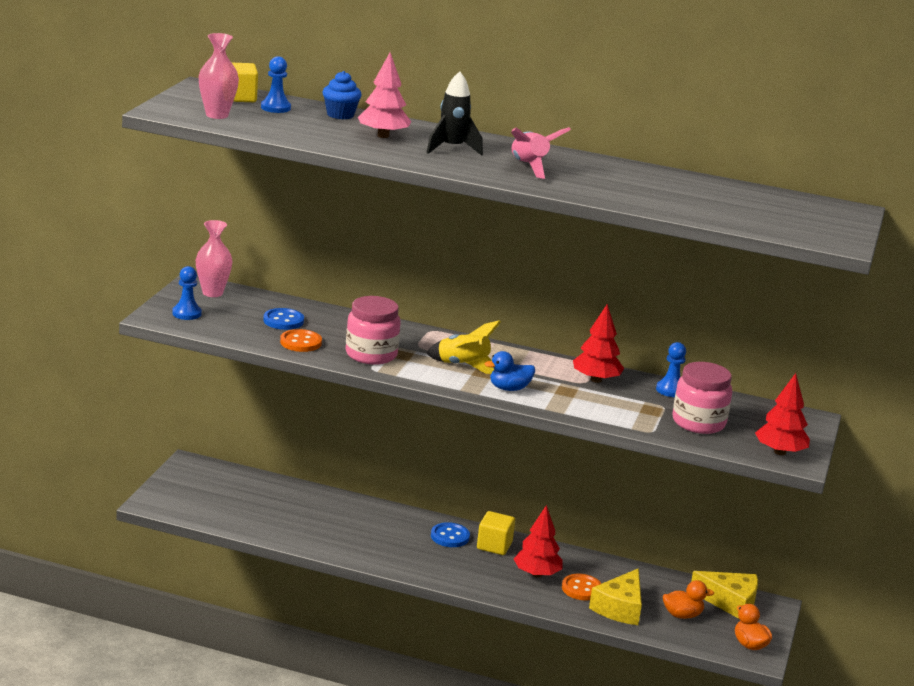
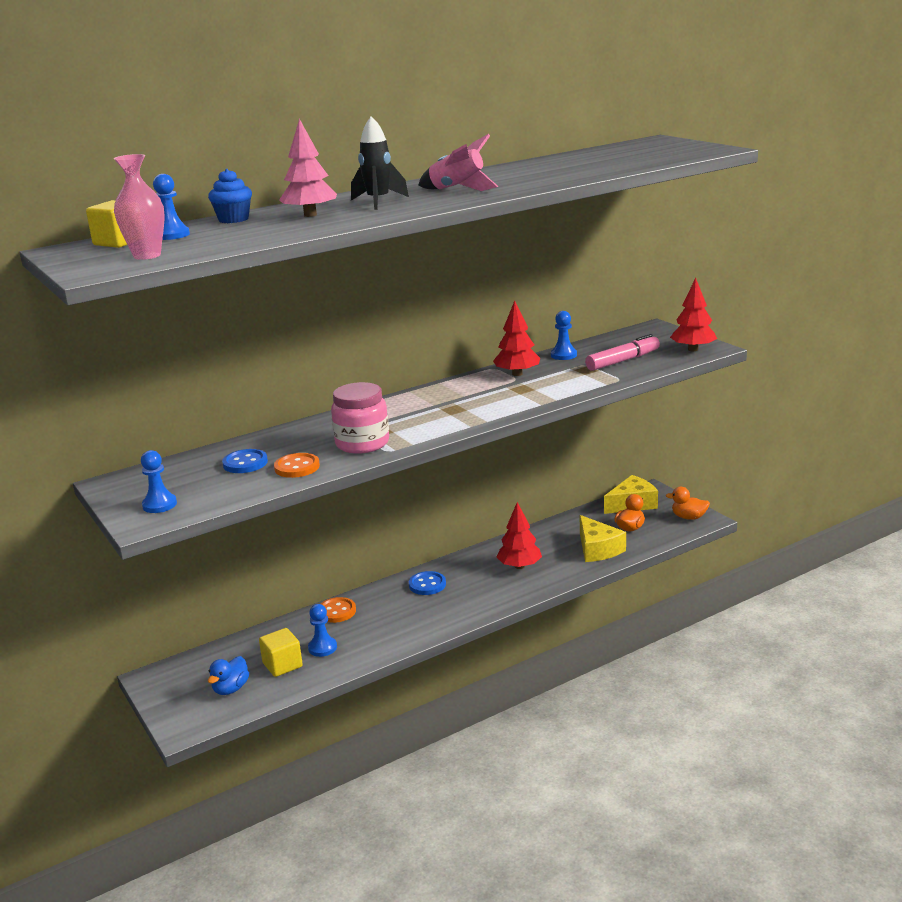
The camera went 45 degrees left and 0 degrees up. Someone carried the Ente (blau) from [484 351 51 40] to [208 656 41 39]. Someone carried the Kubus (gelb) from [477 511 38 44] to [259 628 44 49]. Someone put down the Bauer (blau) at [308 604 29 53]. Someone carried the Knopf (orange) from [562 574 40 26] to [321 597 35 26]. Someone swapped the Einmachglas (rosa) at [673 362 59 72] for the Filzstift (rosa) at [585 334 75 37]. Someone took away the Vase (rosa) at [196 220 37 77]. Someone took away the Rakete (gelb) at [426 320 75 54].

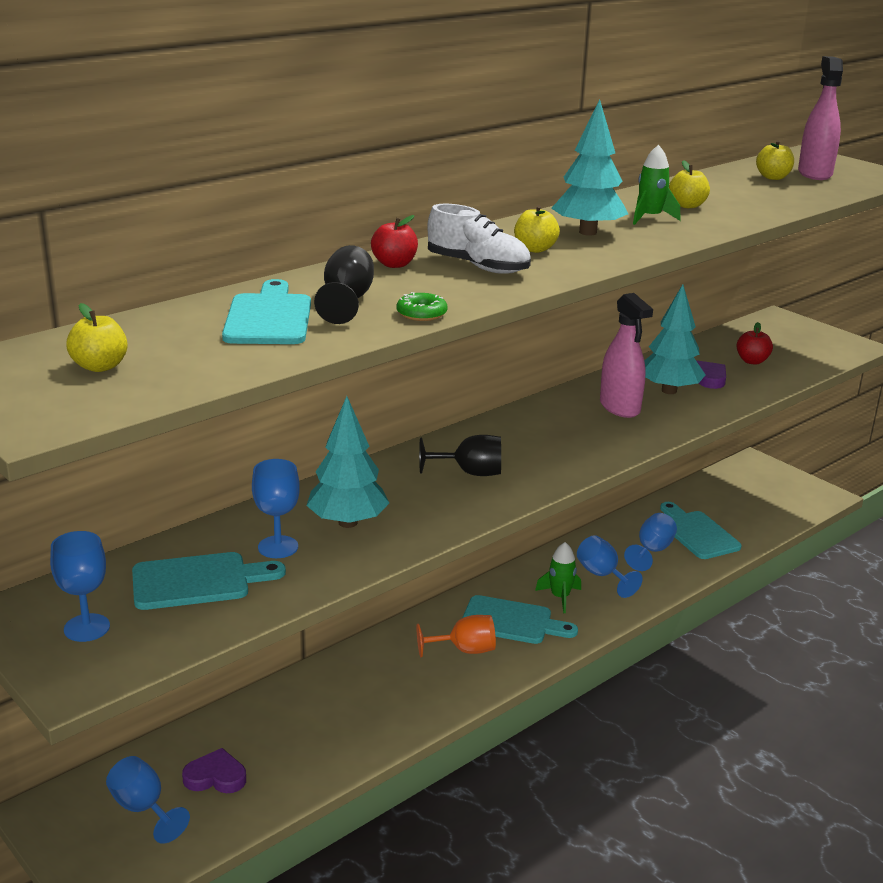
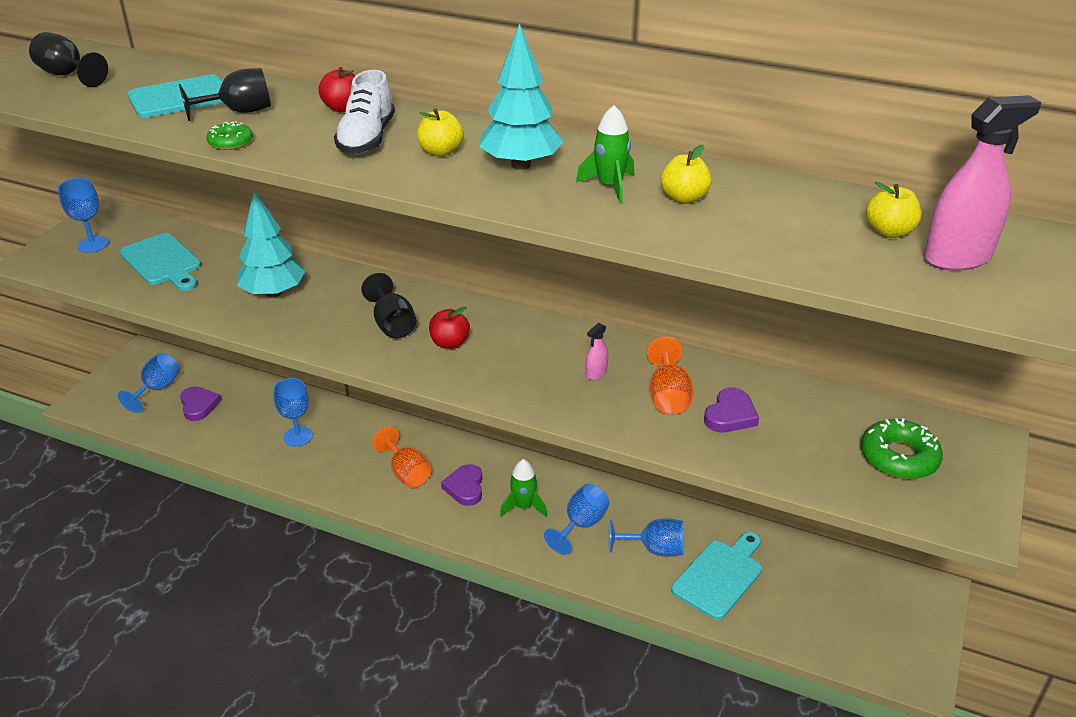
The camera went 65 degrees right and 10 degrees up. Someone swapped the Apfel (gelb) at [66 303 62 69] for the Kelch (schwarz) at [29 32 79 55]. Someone carried the Kelch (blau) from [252 459 48 99] to [273 378 40 68]. Someone carried the Apfel (rot) from [736 322 37 43] to [429 307 41 42]. Someone swapped the Schneidebrett (türkis) at [462 595 116 49] for the Herz (lila) at [441 464 41 42]. Someone scaled the Sprühflasche (rosa) at [600 293 53 125] by 0.46. Someone swapped the Baum (türkis) at [644 284 61 110] for the Kelch (orange) at [647 337 46 77]. Someone put down the Donut (grün) at [861 418 82 61].

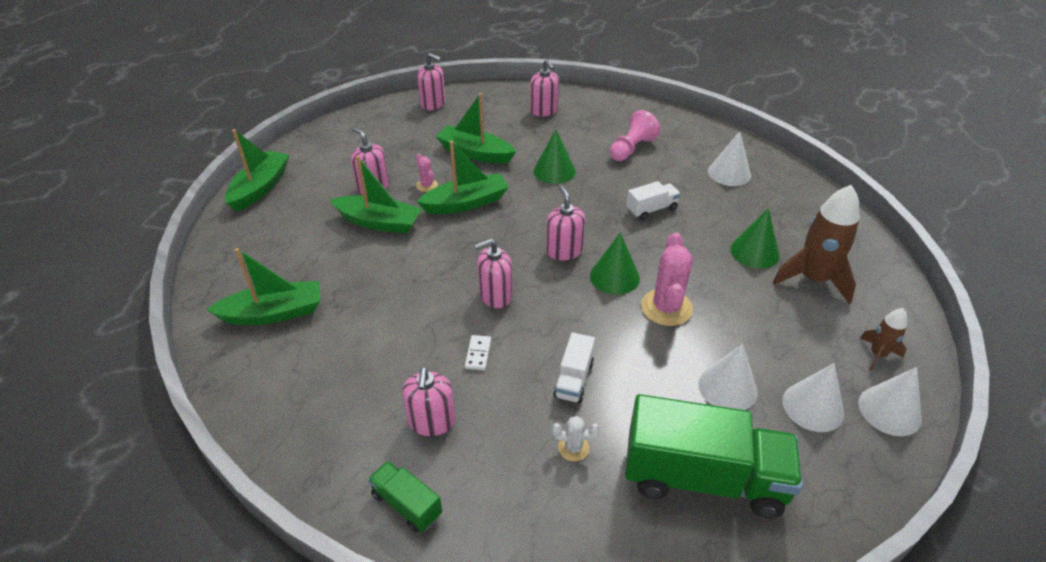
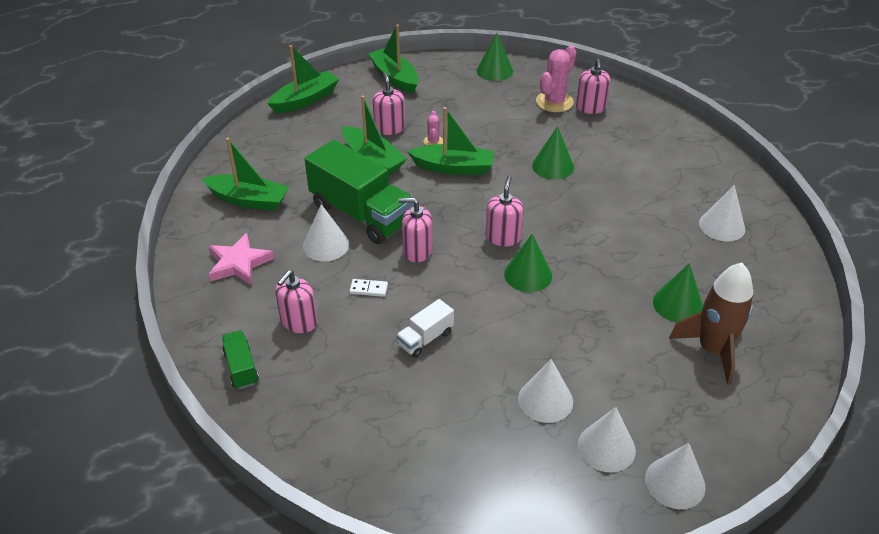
The camera went 30 degrees right and 0 degrees up. Someone put down the Stern (rosa) at [208 233 66 52]. Someone put down the Kegel (weiß) at [303 204 46 57]. Someone carried the Lastwagen (grün) from [625 394 178 124] to [304 140 110 104]. Someone rotated the Dominostein (weiß) at [465 335 26 35] by 60 degrees clockwise. Someone carried the Boot (grün) from [435 93 81 70] to [368 24 51 69]. Someone swapped the Seifenspender (rosa) at [417 53 28 57] for the Kegel (grün) at [477 33 36 48]. Someone carried the Kaktus (rosa) from [641 232 52 94] to [536 46 41 66]. Someone took away the Kaktus (weiß) at [552 416 47 45]. Someone took away the Bauer (rosa) at [610 110 50 51]. Someone took away the Lastwagen (weiß) at [626 181 55 39]. Someone took away the Rakete (braun) at [860 308 47 63].

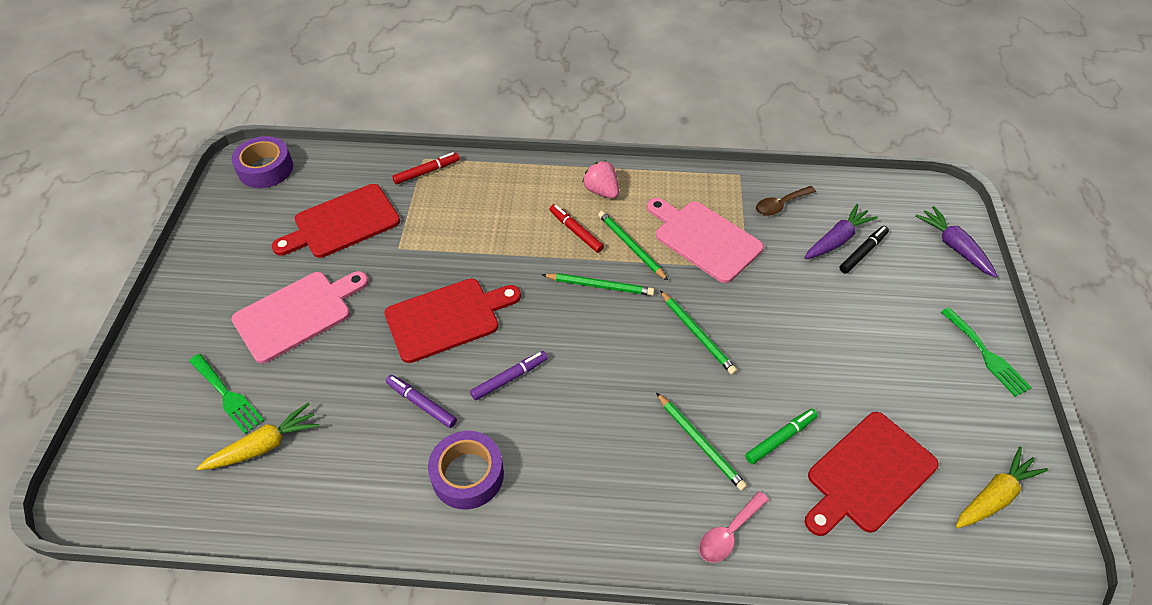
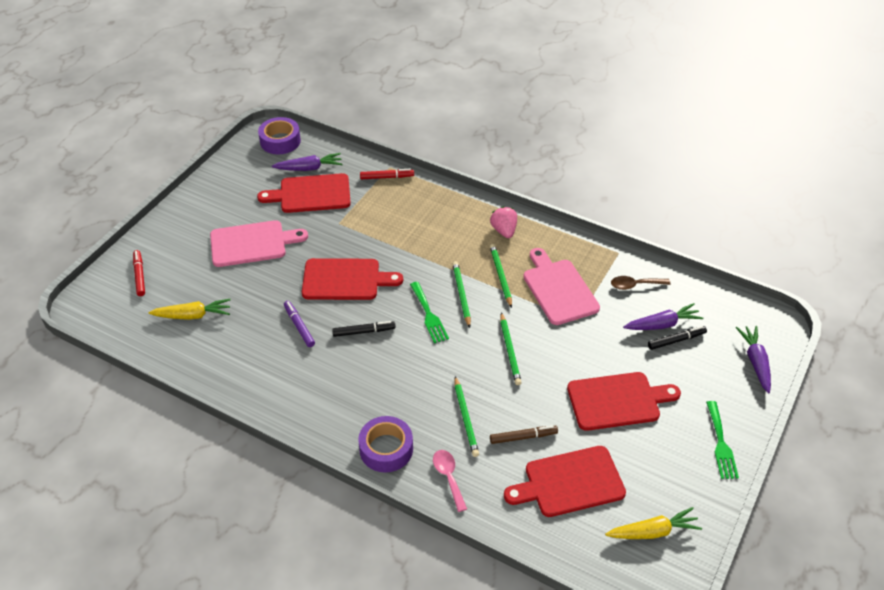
The camera went 25 degrees right and 5 degrees down. Someone carried the Filzstift (rot) from [549 204 55 49] to [133 250 12 46]. Someone put down the Karotte (lila) at [272 153 71 18]. Someone repainted the Filzstift (lila) at [470 351 78 49], which became the Filzstift (schwarz) at [332 321 64 16]. Someone carried the Klebeband (lila) from [428 431 76 78] to [358 416 55 56]. Someone carried the Gabel (grün) from [189 354 75 80] to [410 282 39 61]. Someone rotated the Löffel (rosa) at [699 491 70 72] by 90 degrees clockwise. Someone rotated the Bleistift (grün) at [542 273 112 23] by 135 degrees counterclockwise. Someone repainted the Filzstift (grün) at [745 409 73 55], which became the Filzstift (braun) at [490 426 68 18]. Someone put down the Schneidebrett (rot) at [567 372 114 59].

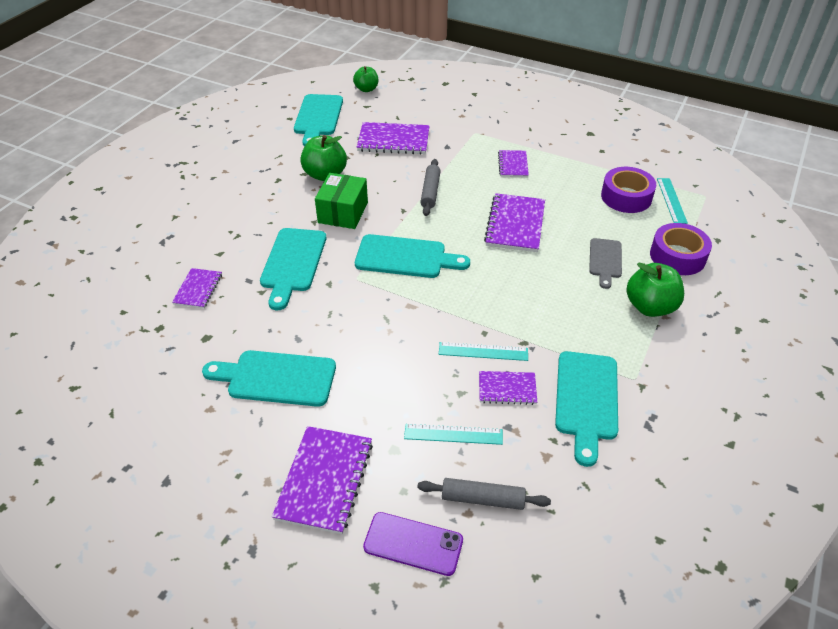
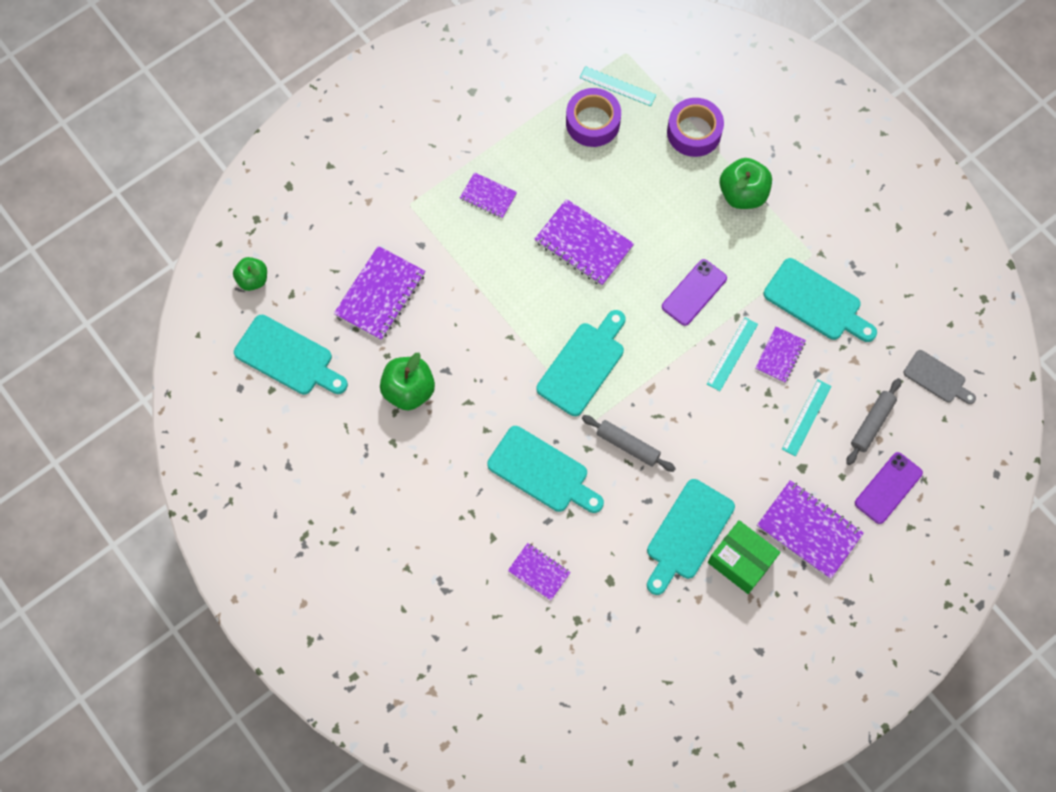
The camera went 65 degrees left and 25 degrees up. Someone carried the Nudelholz (grau) from [420 159 21 57] to [582 415 94 57]. Someone put down the Handy (lila) at [662 259 65 67]. Someone carried the Schachtel (grün) from [315 173 53 56] to [708 520 73 74]. Someone carried the Schneidebrett (grau) from [589 238 33 51] to [904 350 72 54].

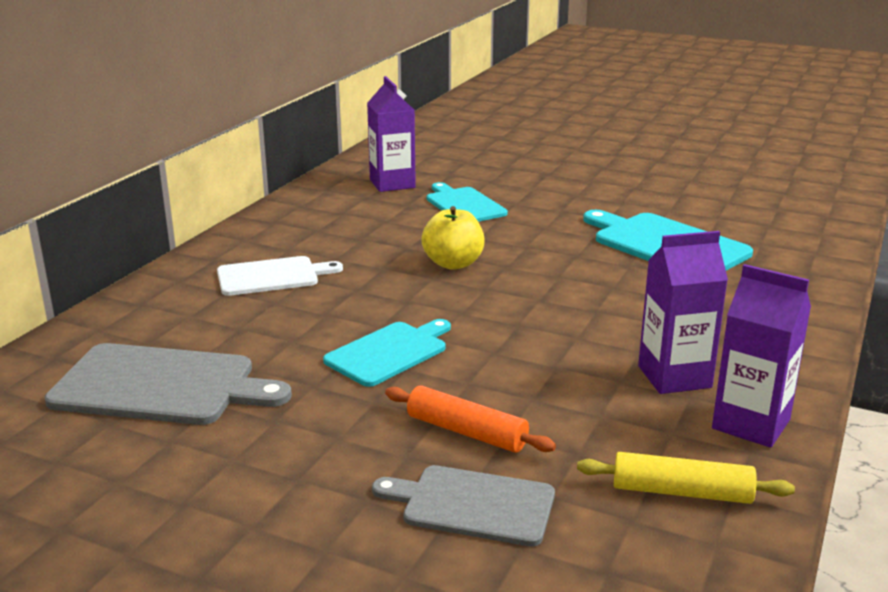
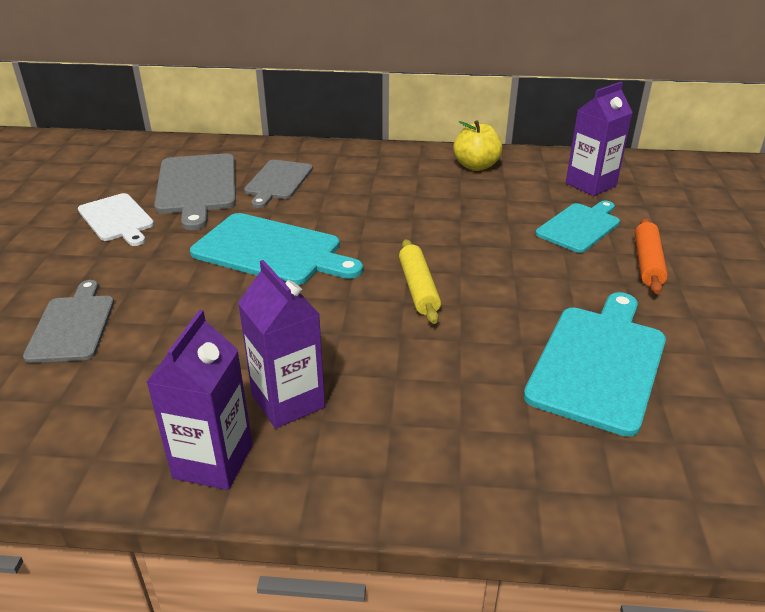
The camera went 70 degrees right and 10 degrees up. Someone carried the Schneidebrett (weiß) from [217 256 126 40] to [78 193 76 53]. Someone scaled the Schneidebrett (türkis) at [323 319 128 68] by 1.53. Someone put down the Schneidebrett (grau) at [244 160 69 48]. Someone carried the Nudelholz (gelb) from [577 452 218 52] to [399 239 42 85]. Someone carried the Apfel (gelb) from [422 206 62 64] to [453 120 49 51]. Someone carried the Nudelholz (orange) from [385 385 171 68] to [635 218 33 76].

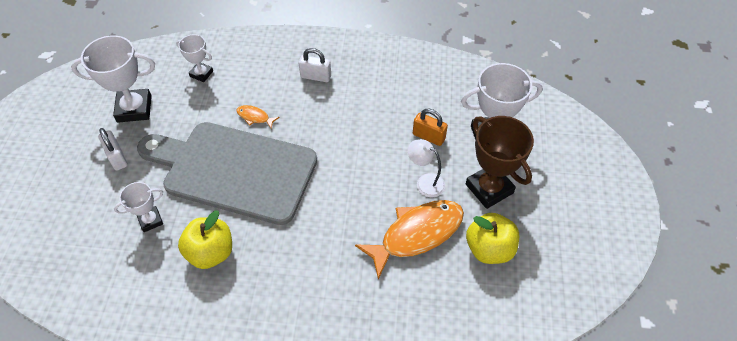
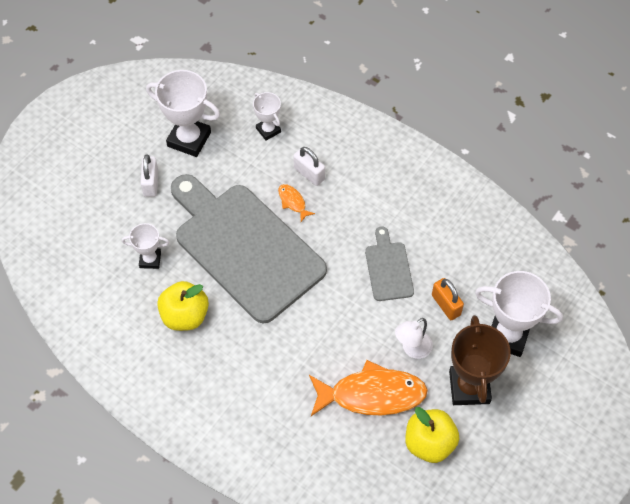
The camera went 30 degrees right and 5 degrees up. Someone carried the Vorhängeschloss (weiß) from [299 48 32 34] to [293 147 32 39]. Someone put down the Schneidebrett (grau) at [365 226 49 75]. Someone rotated the Lampe (weiß) at [408 139 37 58] by 105 degrees counterclockwise.

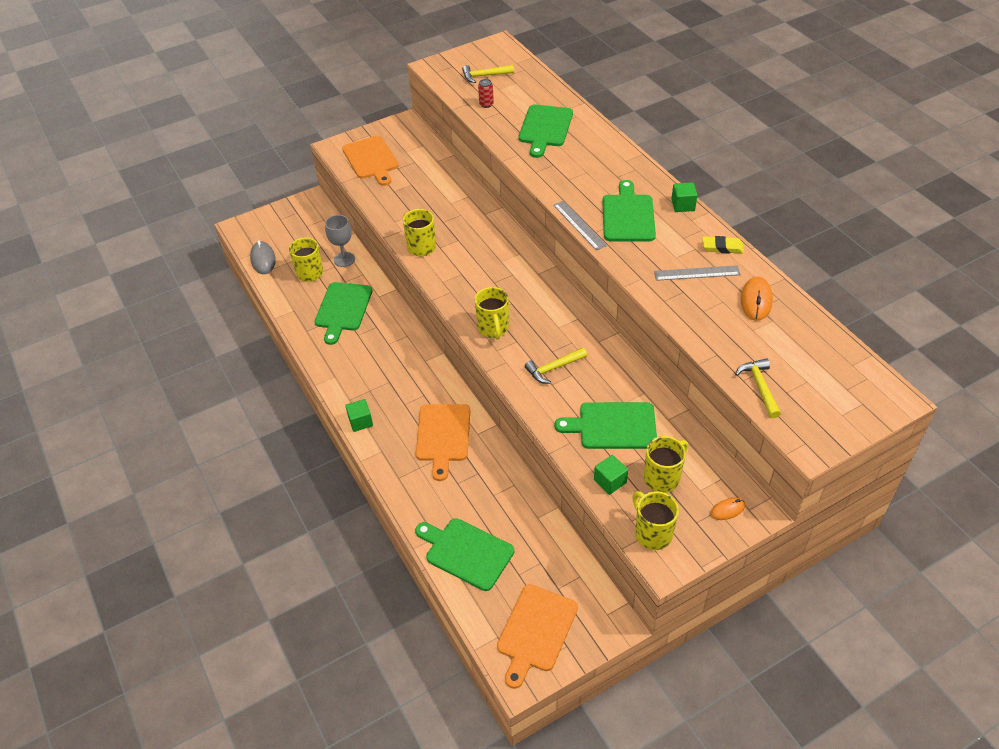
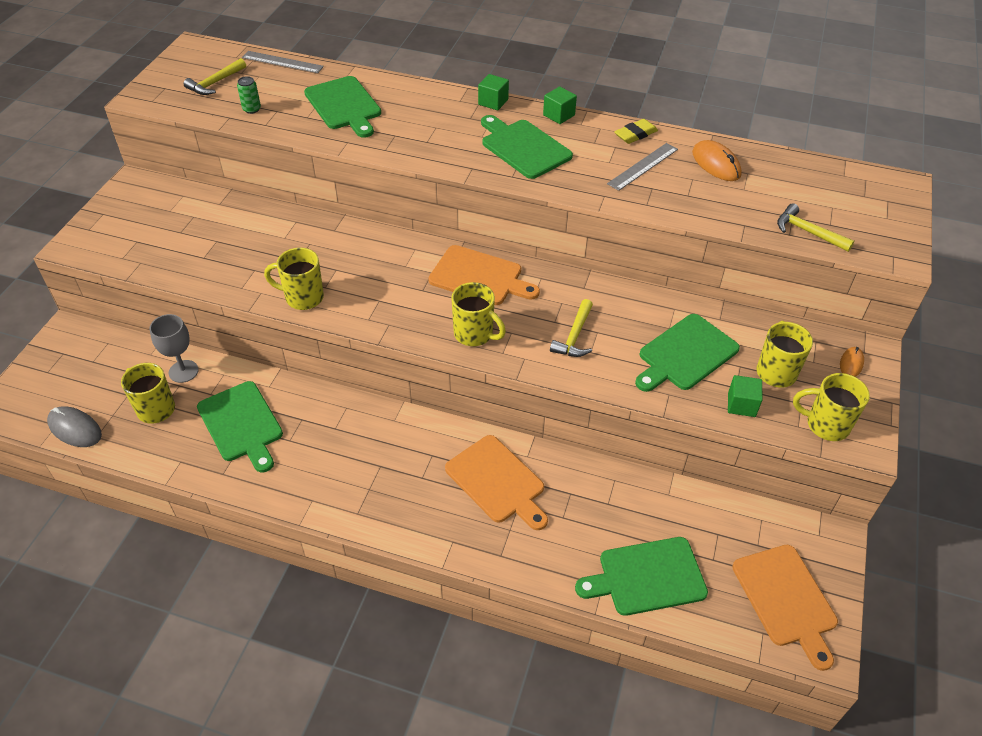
The camera went 45 degrees left and 0 degrees up. Someone repainted the Dose (rot) at [478 79 16 29], which became the Dose (grün) at [237 76 24 38]. Someone carried the Lineal (grau) from [553 201 54 49] to [242 51 82 22]. Someone carried the Schneidebrett (orange) from [342 136 57 50] to [428 245 112 60]. Someone carried the Kubus (grün) from [345 399 28 33] to [478 74 31 36].

